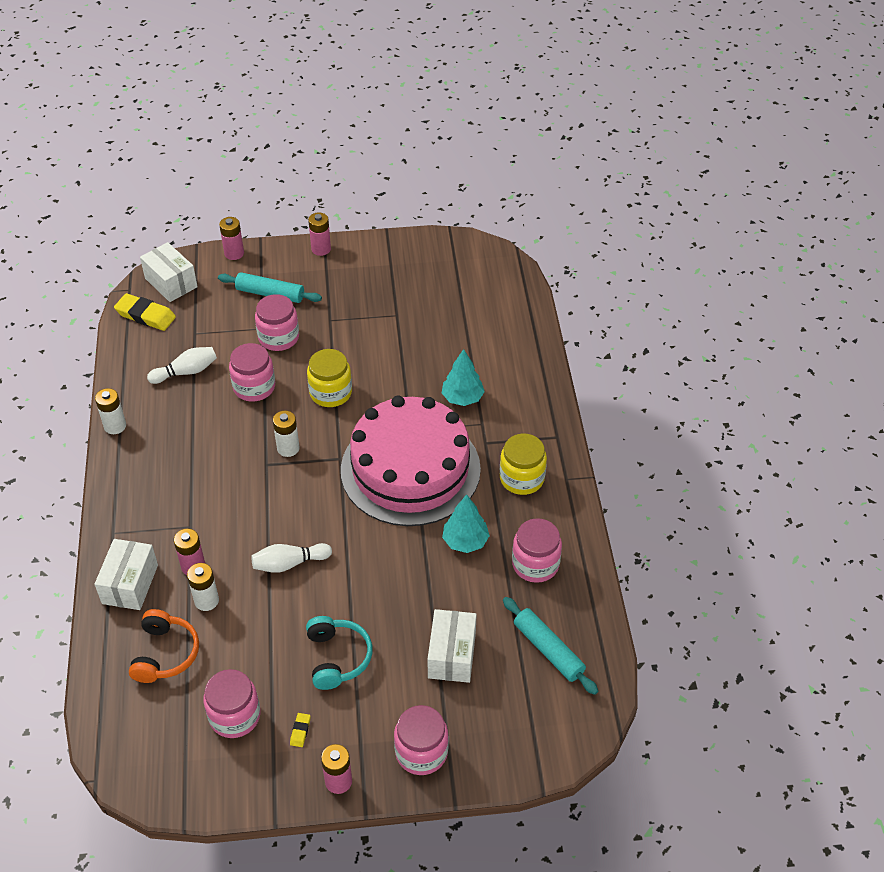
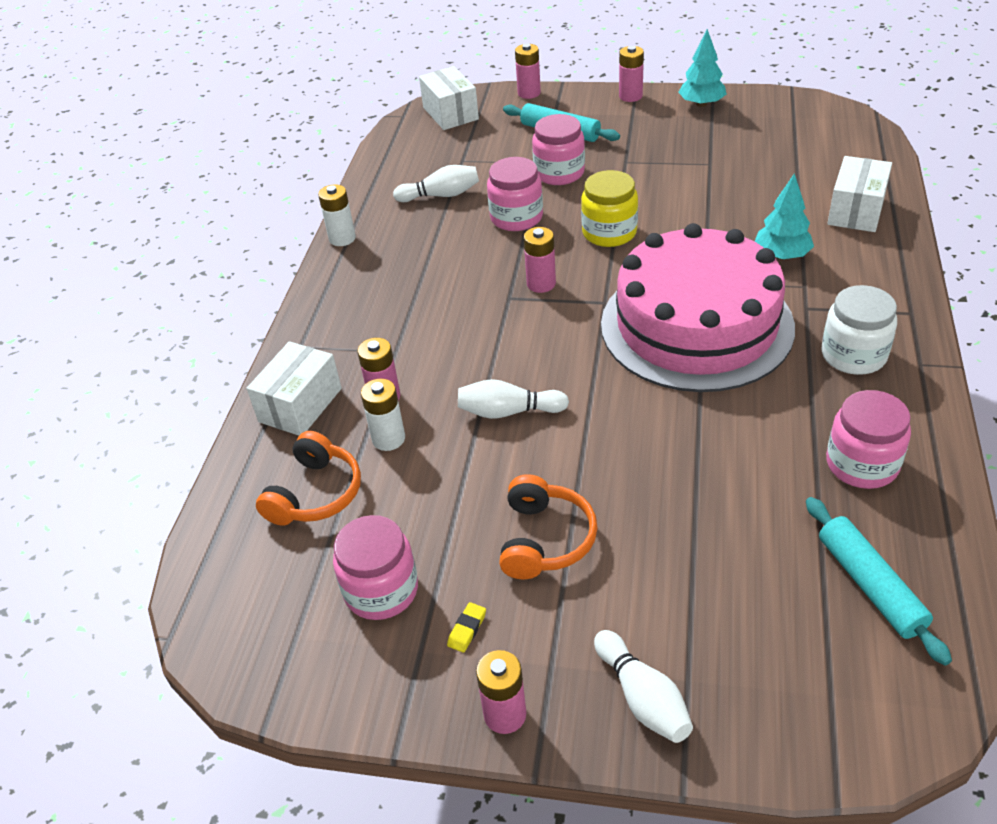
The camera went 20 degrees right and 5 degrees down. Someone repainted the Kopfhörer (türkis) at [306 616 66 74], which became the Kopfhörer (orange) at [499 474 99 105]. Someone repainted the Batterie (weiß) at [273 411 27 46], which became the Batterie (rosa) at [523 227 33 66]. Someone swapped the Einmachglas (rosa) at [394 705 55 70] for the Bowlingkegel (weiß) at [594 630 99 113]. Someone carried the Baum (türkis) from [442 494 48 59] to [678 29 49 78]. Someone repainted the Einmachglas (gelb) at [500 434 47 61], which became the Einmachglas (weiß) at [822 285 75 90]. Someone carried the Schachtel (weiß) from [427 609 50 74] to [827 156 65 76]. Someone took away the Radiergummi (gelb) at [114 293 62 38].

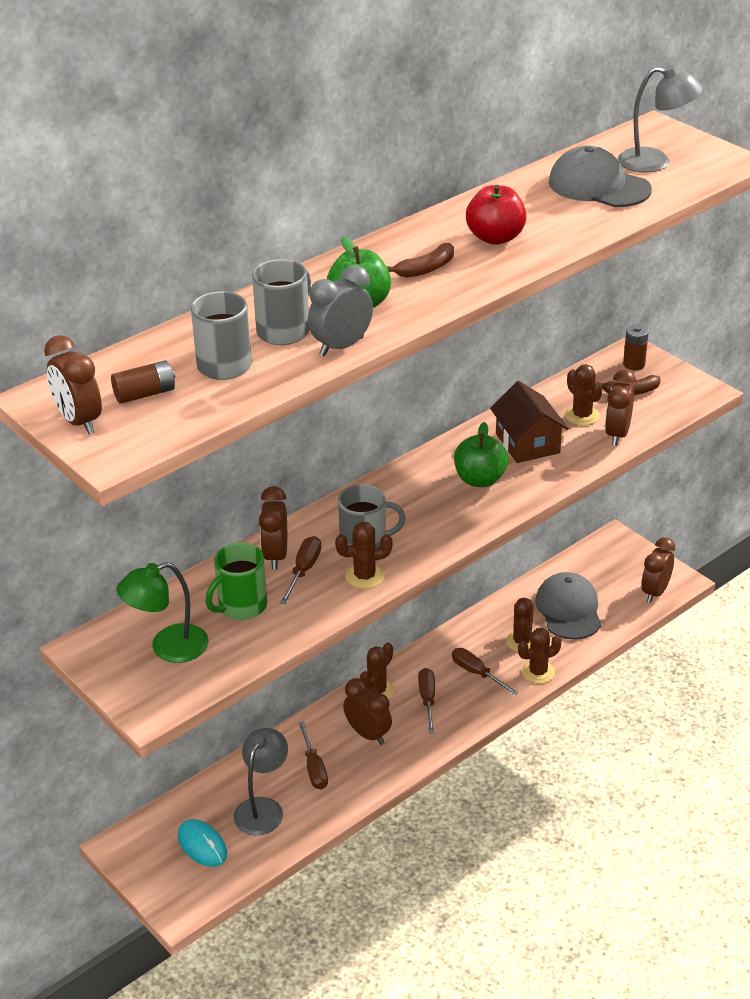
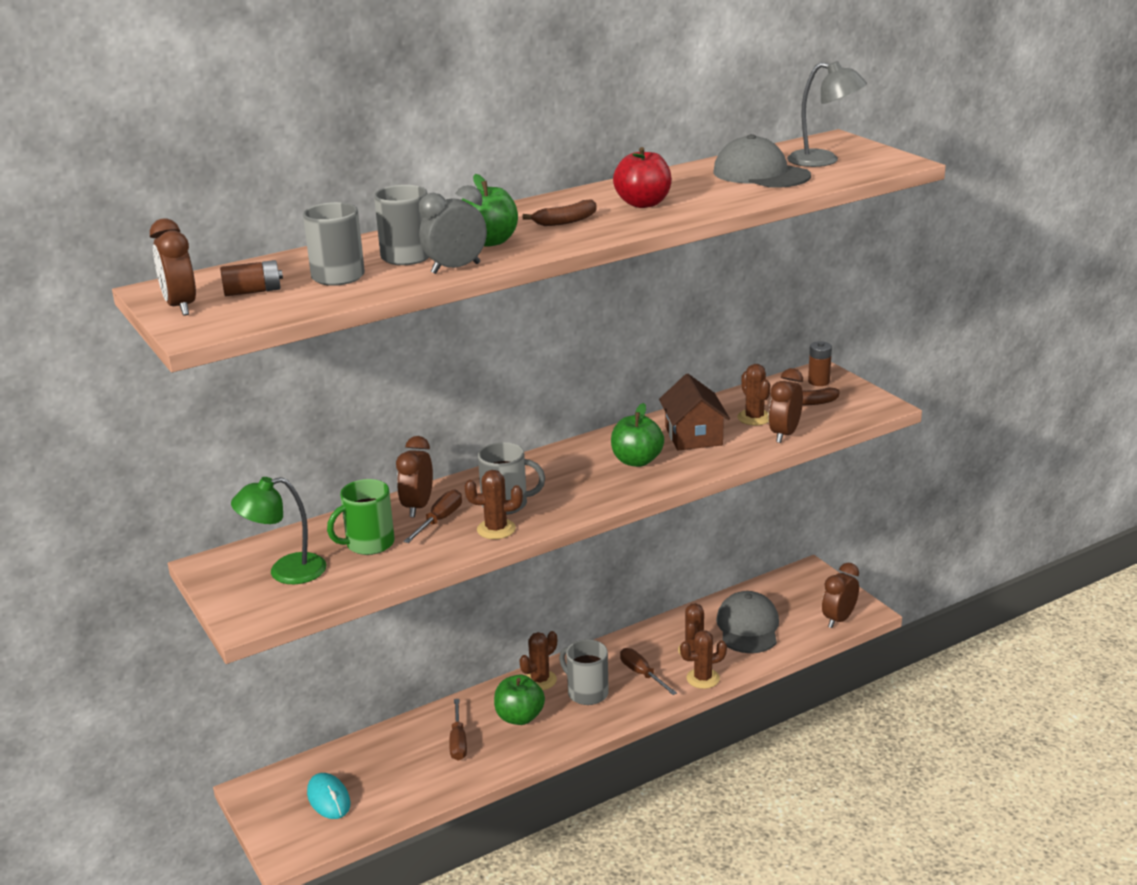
The camera went 10 degrees right and 10 degrees down. Someone swapped the Wecker (braun) at [343 678 49 67] for the Apfel (grün) at [494 675 51 50]. Someone swapped the Schraubenzieher (braun) at [418 668 17 65] for the Tasse (grau) at [559 639 50 66]. Someone took away the Lampe (grau) at [234 728 54 107].

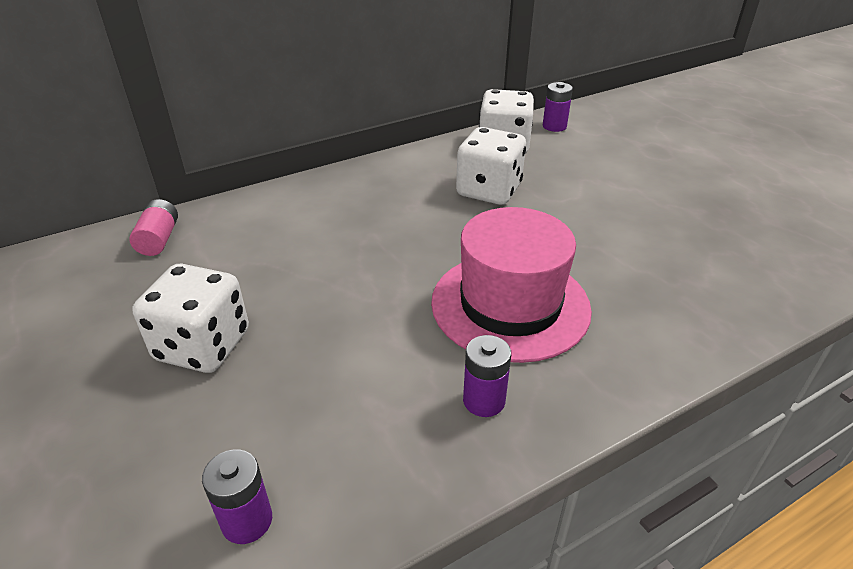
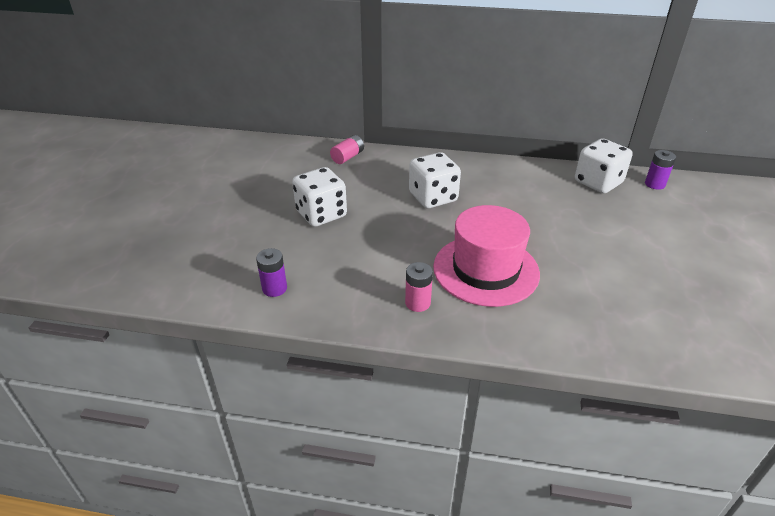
The camera went 40 degrees right and 0 degrees up. Someone repainted the Batterie (lila) at [463 335 48 82], which became the Batterie (rosa) at [405 262 28 50]. Someone carried the Spielwürfel (weiß) from [456 127 70 78] to [409 152 52 56].

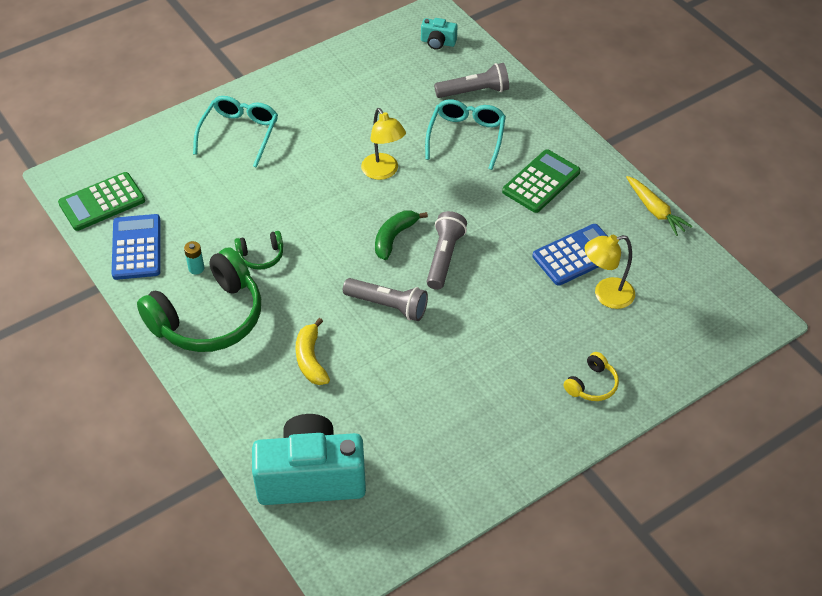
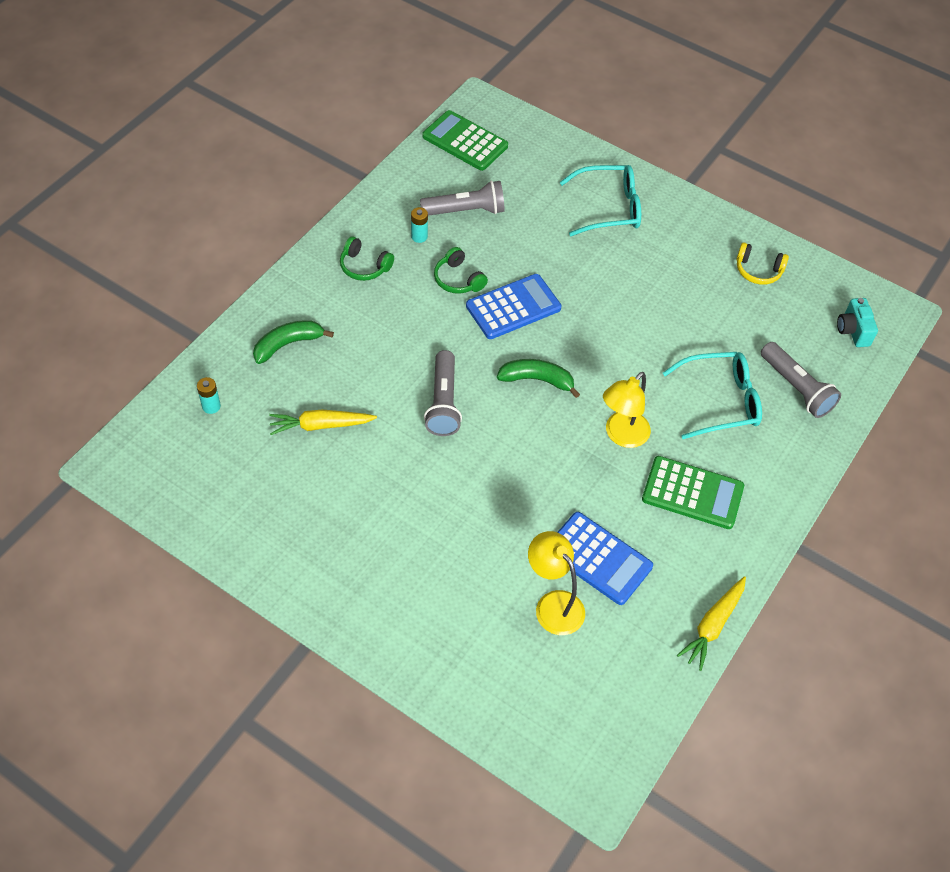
The camera went 65 degrees right and 5 degrees up. Someone swapped the Kamera (türkis) at [252 414 114 91] for the Batterie (türkis) at [197 377 24 37]. Someone put down the Banane (grün) at [253 320 81 44]. Someone put down the Karotte (gelb) at [269 409 108 26]. Someone scaled the Kopfhörer (grün) at [137 247 124 105] by 0.44. Someone carried the Taschenlampe (grau) from [427 211 40 79] to [420 181 85 35]. Someone carried the Taschenrechner (blau) from [112 214 49 66] to [466 274 96 65]. Someone carried the Lampe (gelb) from [361 108 45 72] to [603 372 48 76]. Someone carried the Kopfhörer (gelb) from [564 352 55 49] to [737 243 52 42]. Someone took away the Banane (gelb) at [295 318 35 67].

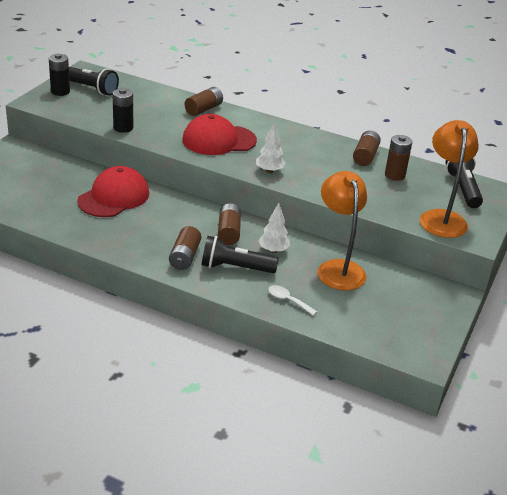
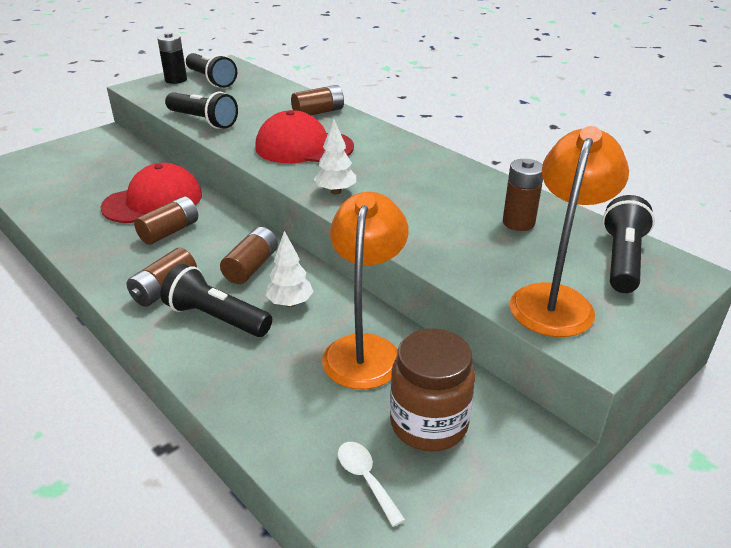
The camera went 25 degrees right and 0 degrees up. Someone carried the Batterie (braun) from [353 130 28 36] to [134 196 64 49]. Someone swapped the Batterie (schwarz) at [112 88 21 45] for the Taschenlampe (schwarz) at [165 92 73 37]. Someone carried the Löffel (weiß) from [268 285 49 31] to [338 442 67 85]. Someone put down the Einmachglas (braun) at [390 328 85 124].

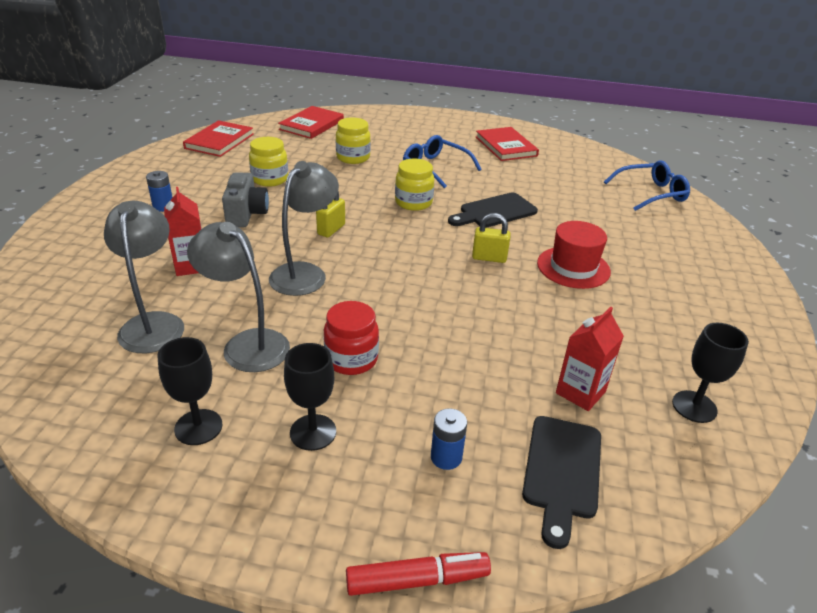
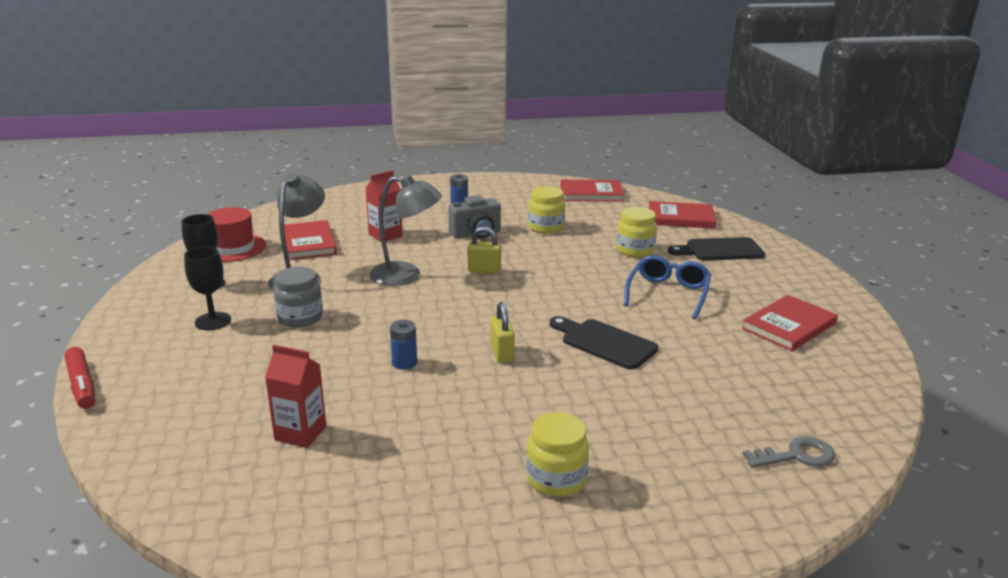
The camera went 70 degrees right and 10 degrees down. Someone carried the Hut (rot) from [537 221 74 68] to [207 207 59 55]. Someone repainted the Einmachglas (rot) at [323 301 56 74], which became the Einmachglas (grau) at [274 267 49 60]. Someone swapped the Lampe (grau) at [104 201 80 152] for the Buch (rot) at [284 220 53 40]. Someone carried the Batterie (blau) from [431 408 36 62] to [390 320 27 50]. Someone carried the Einmachglas (gelb) from [395 159 39 52] to [526 412 63 85]. Someone carried the Schneidebrett (schwarz) from [522 416 79 133] to [668 237 97 24]. Someone swapped the Brille (blau) at [604 161 86 50] for the Schlüssel (grau) at [743 437 92 31]. Someone took away the Kelch (schwarz) at [672 323 77 100].

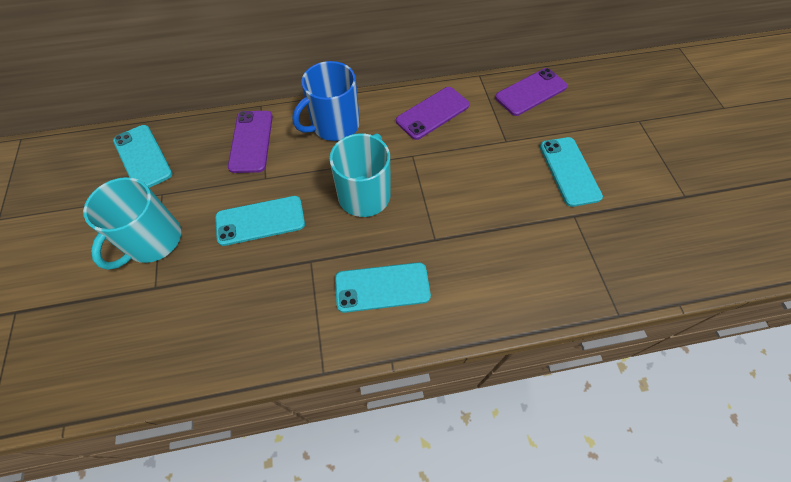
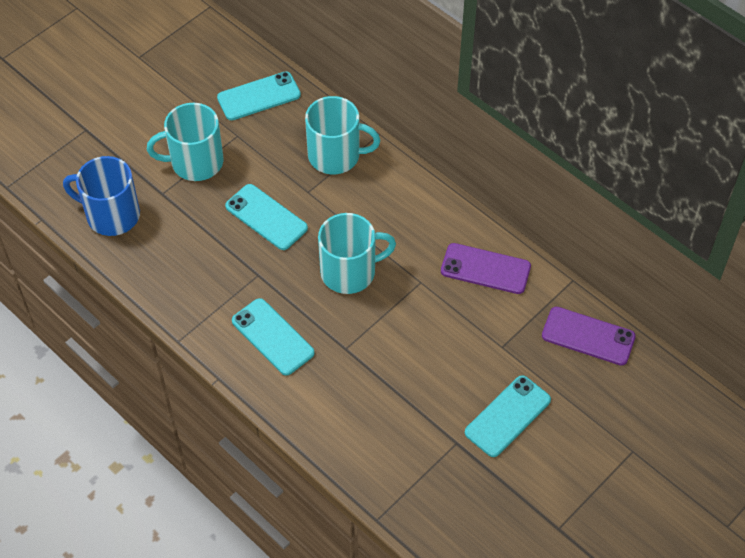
The camera went 55 degrees right and 5 degrees down. Someone carried the Tasse (blau) from [292 61 68 80] to [63 156 77 80]. Someone rotated the Handy (türkis) at [113 125 60 63] by 45 degrees clockwise. Someone swapped the Handy (lila) at [228 111 45 62] for the Tasse (türkis) at [305 96 75 78].

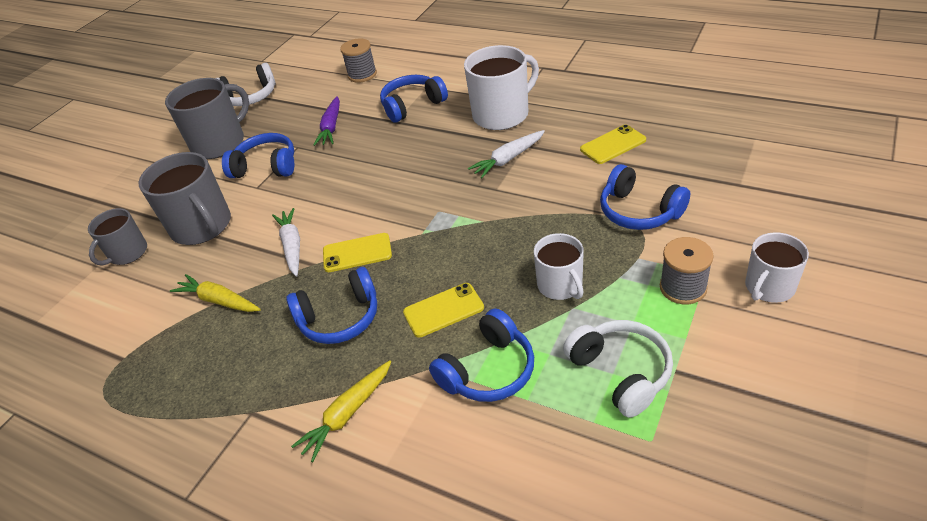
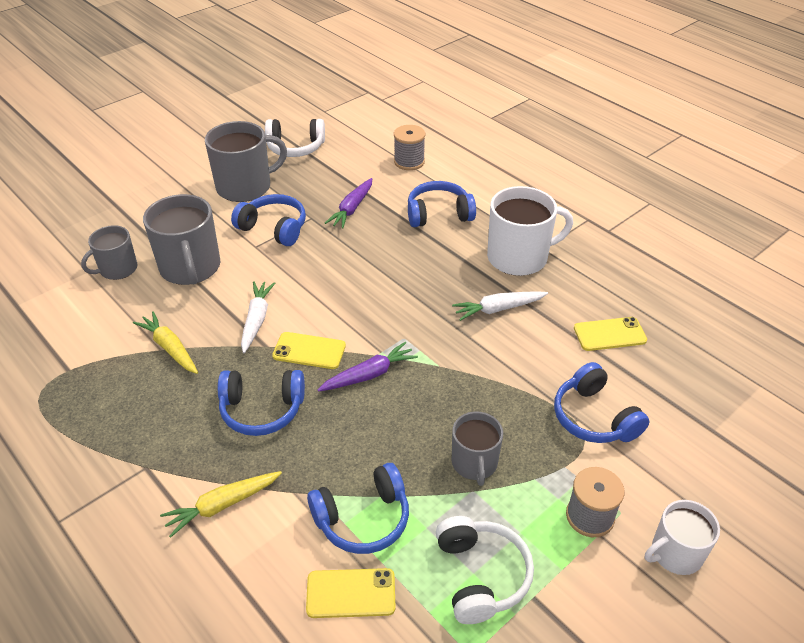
The camera went 15 degrees right and 0 degrees up. Someone carried the Handy (gelb) from [403 283 81 55] to [306 568 90 50]. Someone put down the Karotte (lila) at [318 342 100 50]. Someone repainted the Tasse (weiß) at [534 233 50 67], which became the Tasse (grau) at [452 411 51 75].

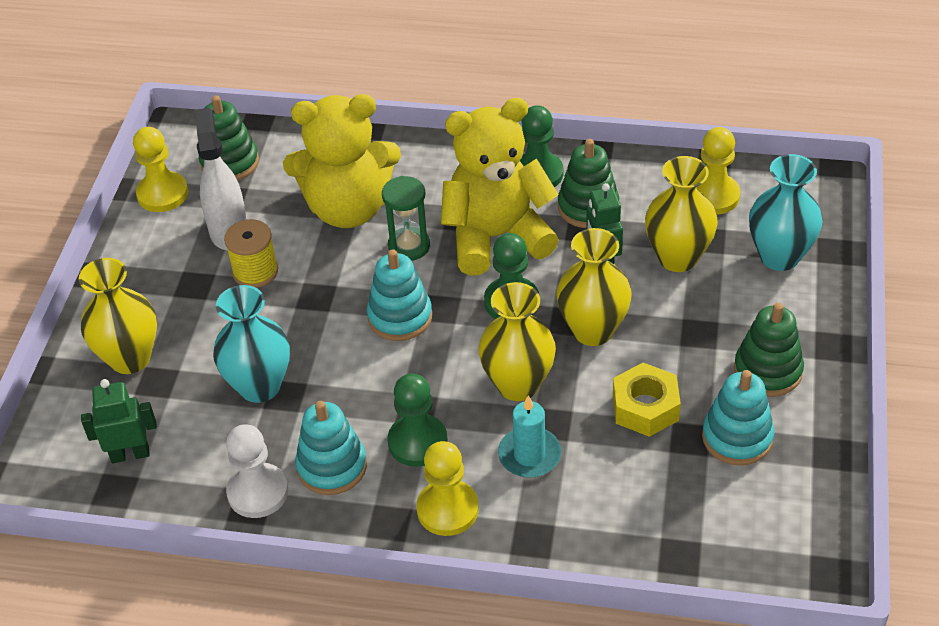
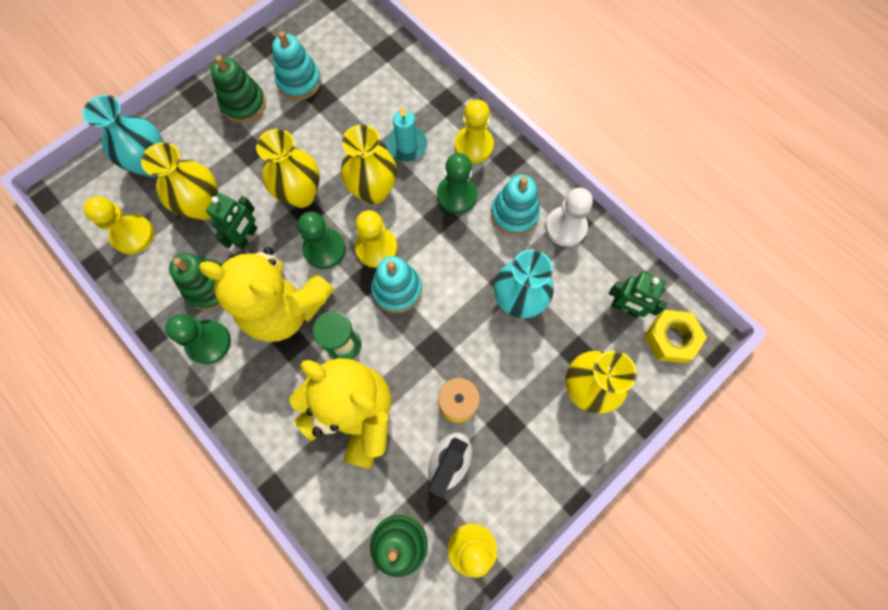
The camera went 145 degrees left and 25 degrees up. Someone put down the Bauer (gelb) at [355 210 42 58]. Someone carried the Sechskantmutter (gelb) from [613 363 68 74] to [644 310 63 53].

